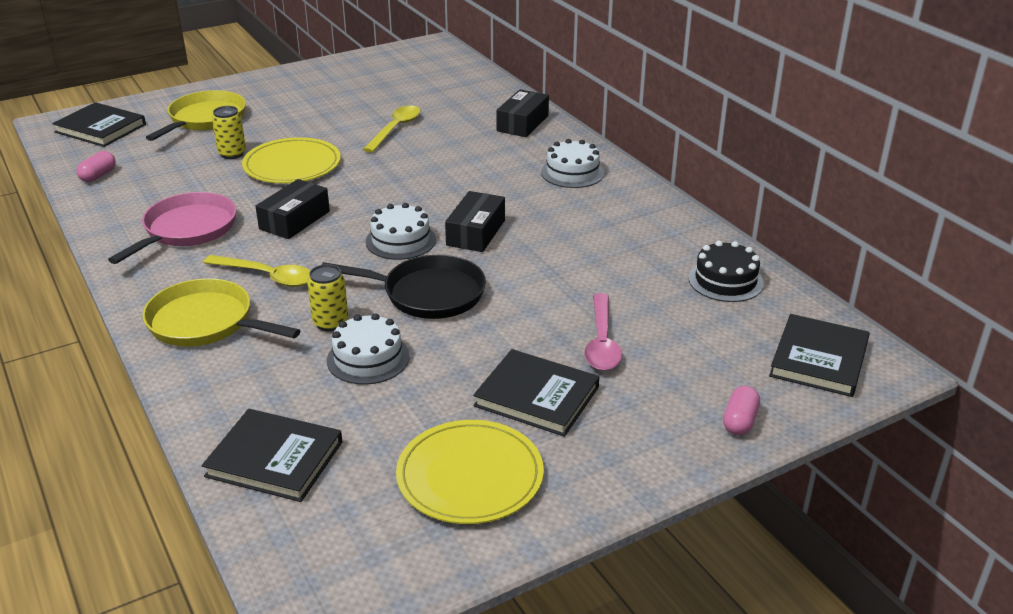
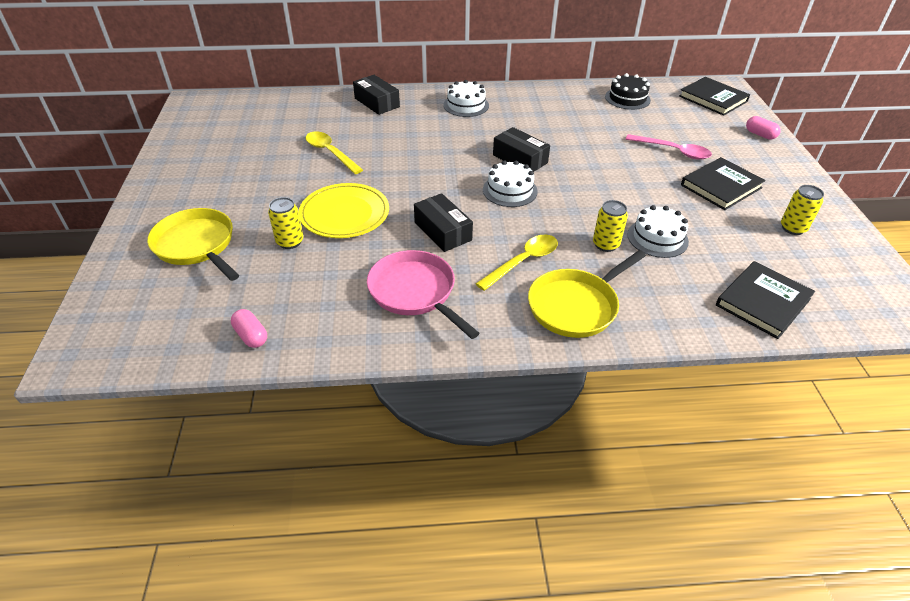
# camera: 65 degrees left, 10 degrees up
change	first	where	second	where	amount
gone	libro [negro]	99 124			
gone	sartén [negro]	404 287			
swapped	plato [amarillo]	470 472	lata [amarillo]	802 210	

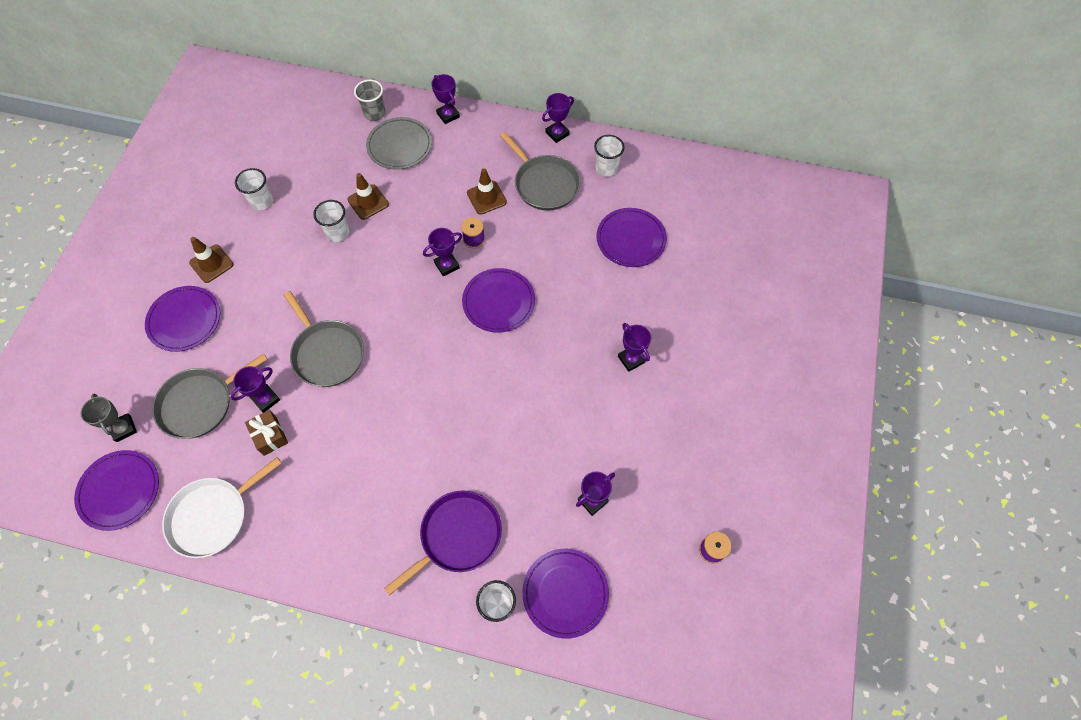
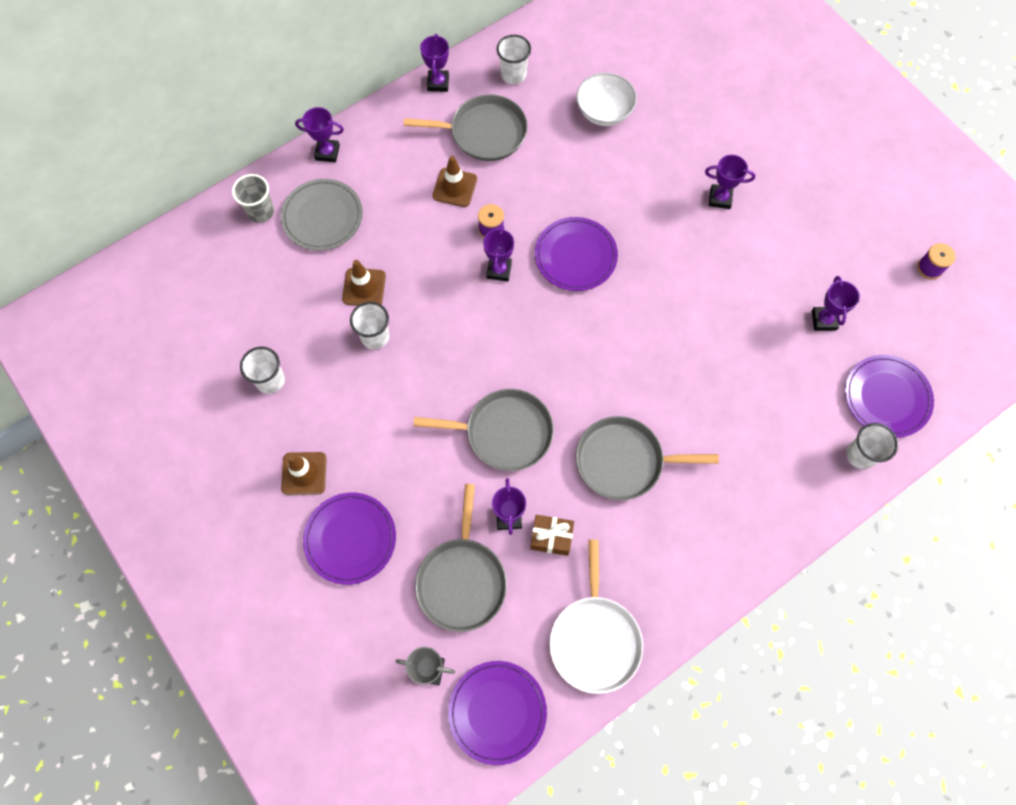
# camera: 50 degrees left, 5 degrees up
change	first	where	second	where	amount
gone	sartén [morado]	443 543			
swapped	plato [morado]	631 237	cuenco [blanco]	606 99	
new			sartén [gris]	647 458	

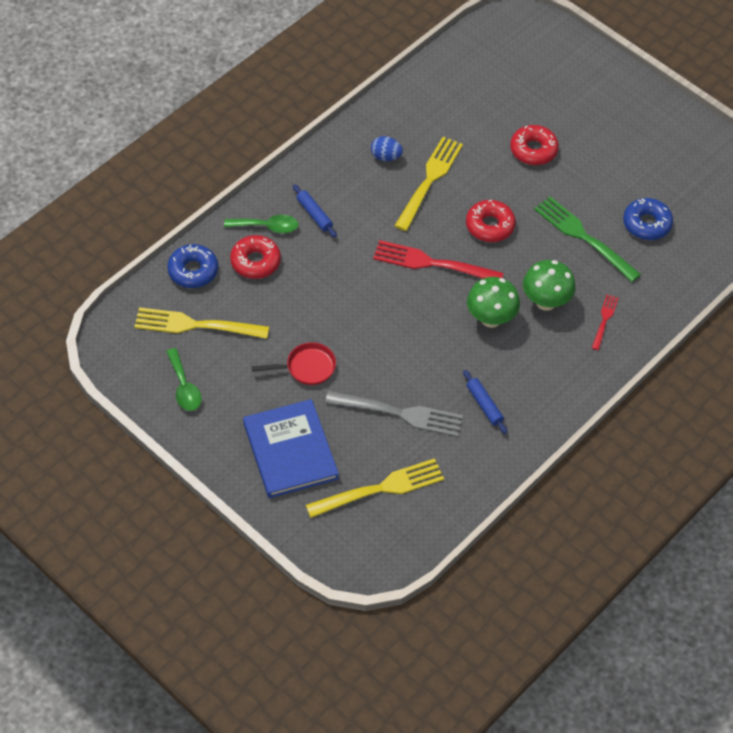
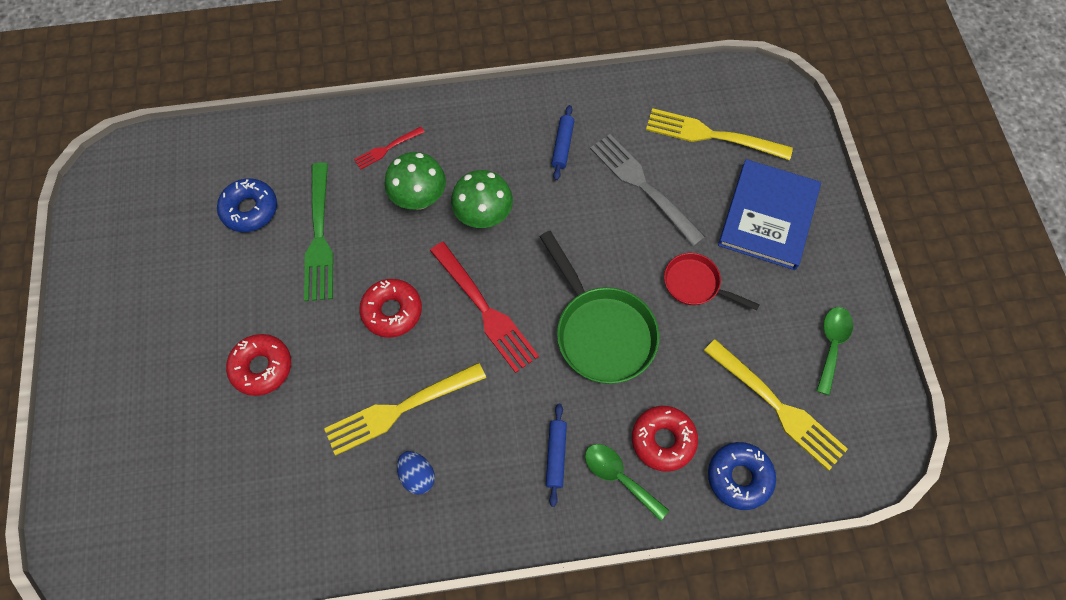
# camera: 140 degrees left, 10 degrees up
change	first	where	second	where	amount
new			sartén [verde]	600 307	

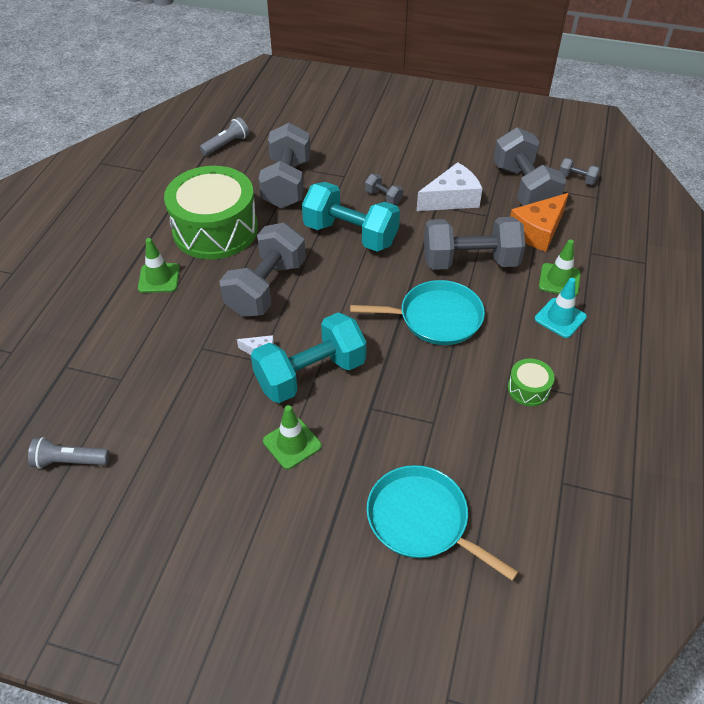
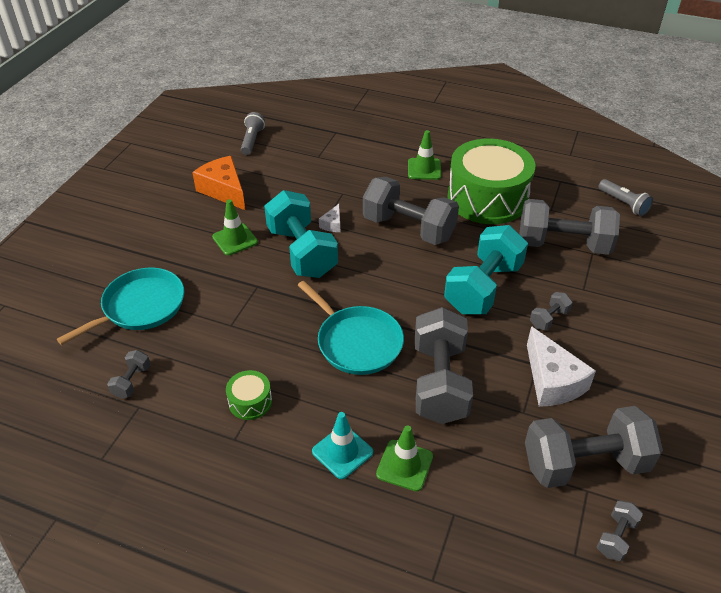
# camera: 95 degrees right, 5 degrees down
change	first	where	second	where	amount
rotated	sartén [turquesa]	417 312		351 328	45 degrees counterclockwise
shifted	queso [naranja]	539 222		218 183	
new			mancuerna [gris]	129 374	

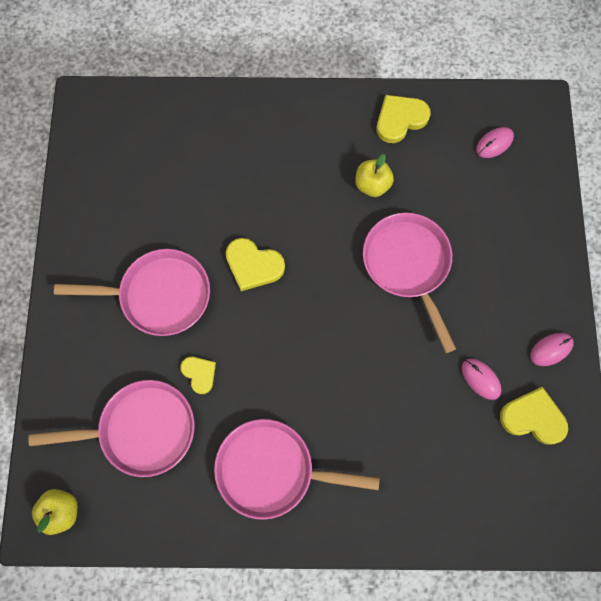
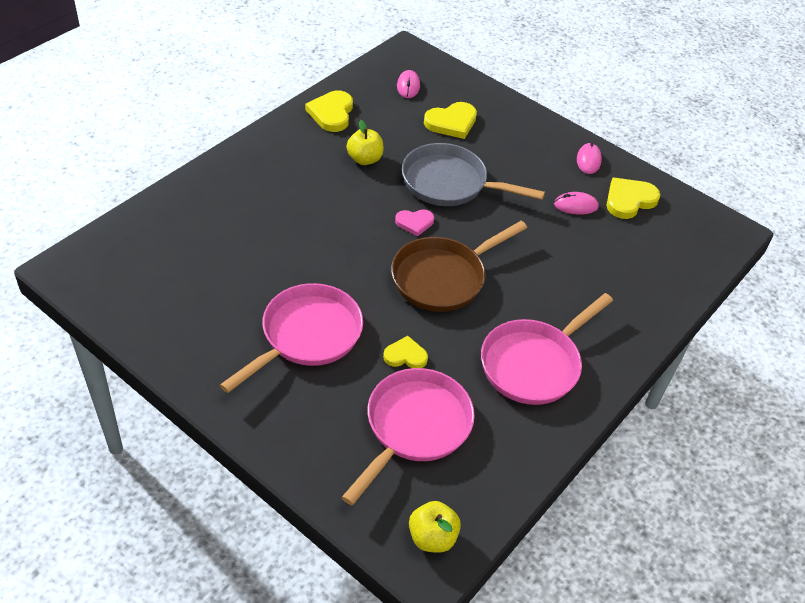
# camera: 55 degrees left, 25 degrees down
change	first	where	second	where	amount
shifted	corazón [amarillo]	255 264		450 120	
repainted	sartén [rosa]	409 283	sartén [gris]	473 174	
new			sartén [marrón]	459 266	
new			corazón [rosa]	414 222	

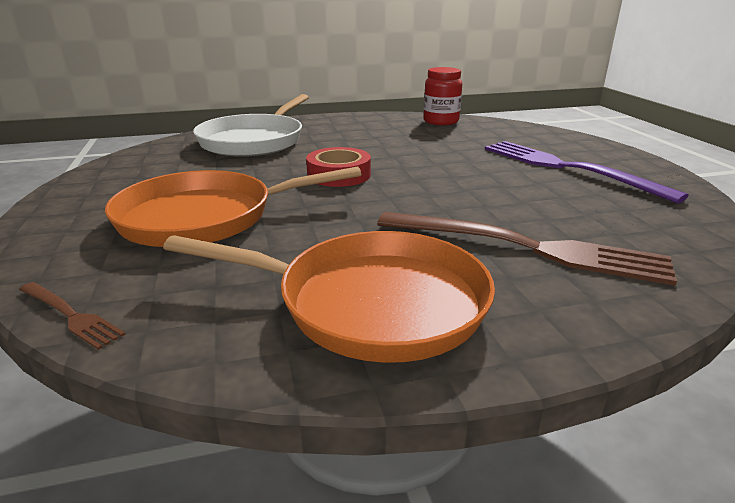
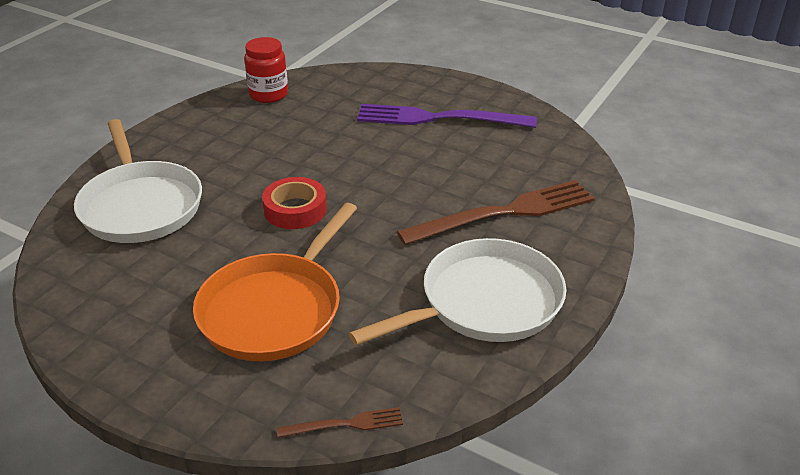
# camera: 45 degrees left, 10 degrees up
change	first	where	second	where	amount
repainted	sartén [naranja]	329 297	sartén [blanco]	457 292	

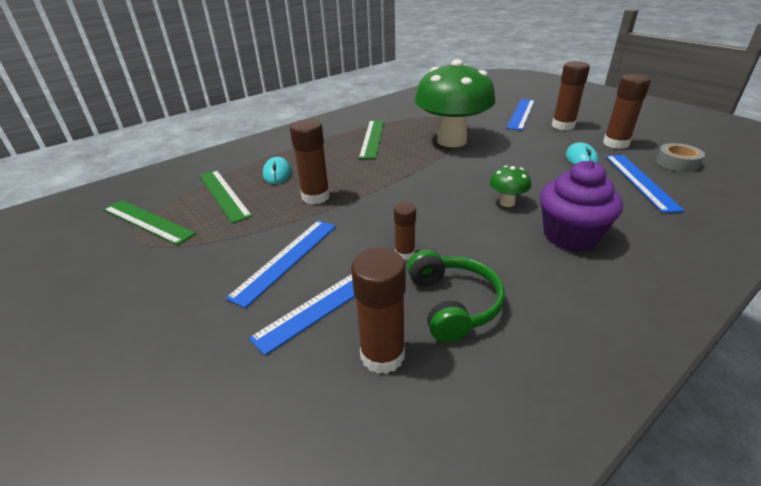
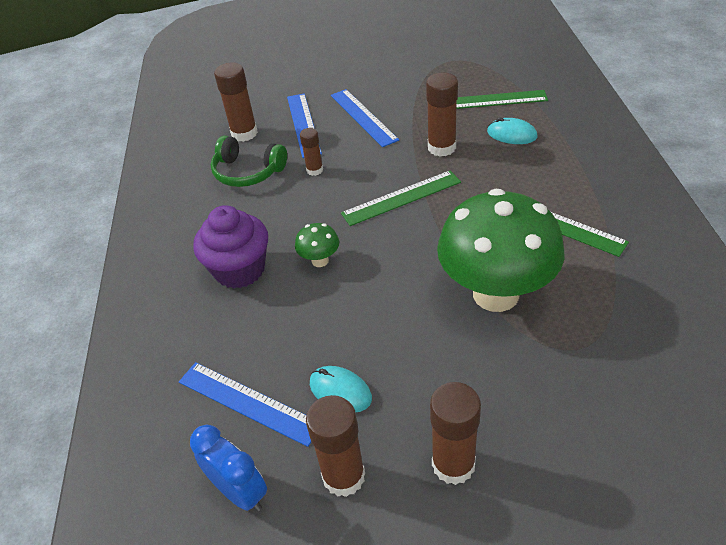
# camera: 125 degrees right, 10 degrees up
change	first	where	second	where	amount
shifted	regla [verde]	149 222		401 198	
gone	regla [azul]	521 114			
swapped	cinta adhesiva [gris]	680 157	despertador [azul]	228 468	

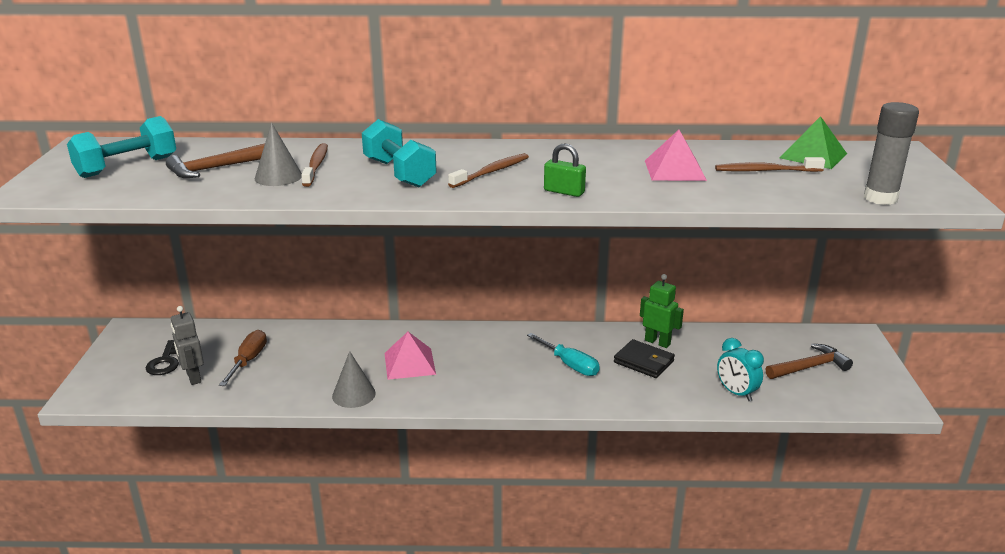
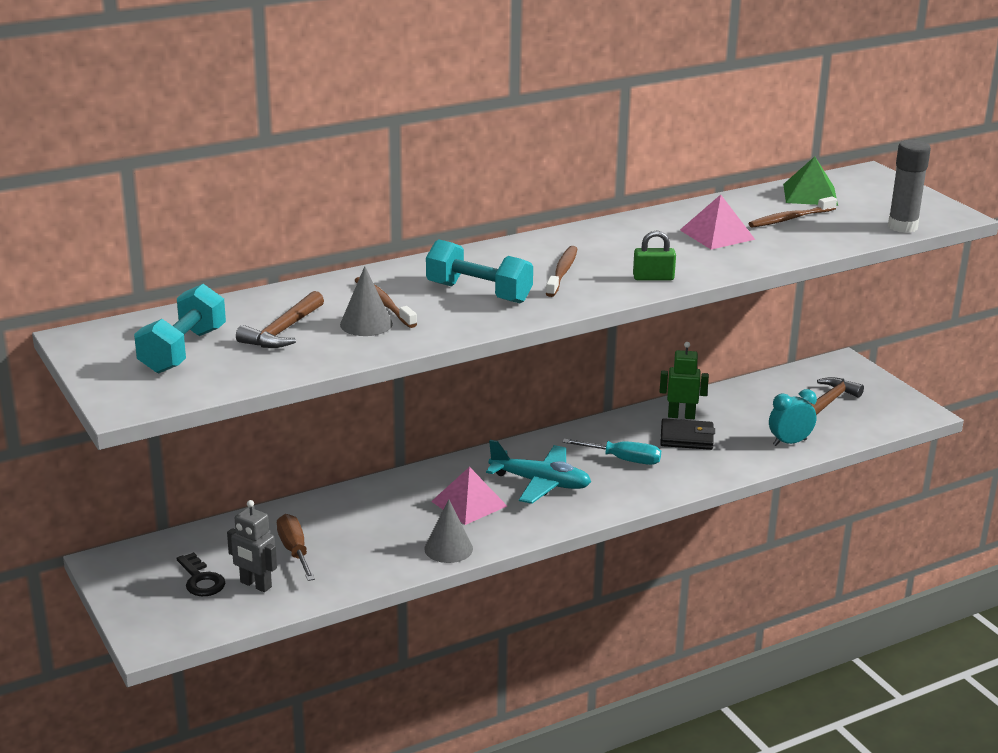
# camera: 30 degrees left, 0 degrees up
change	first	where	second	where	amount
rotated	despertador [turquesa]	740 369		793 417	135 degrees clockwise
new			avión [turquesa]	538 472	

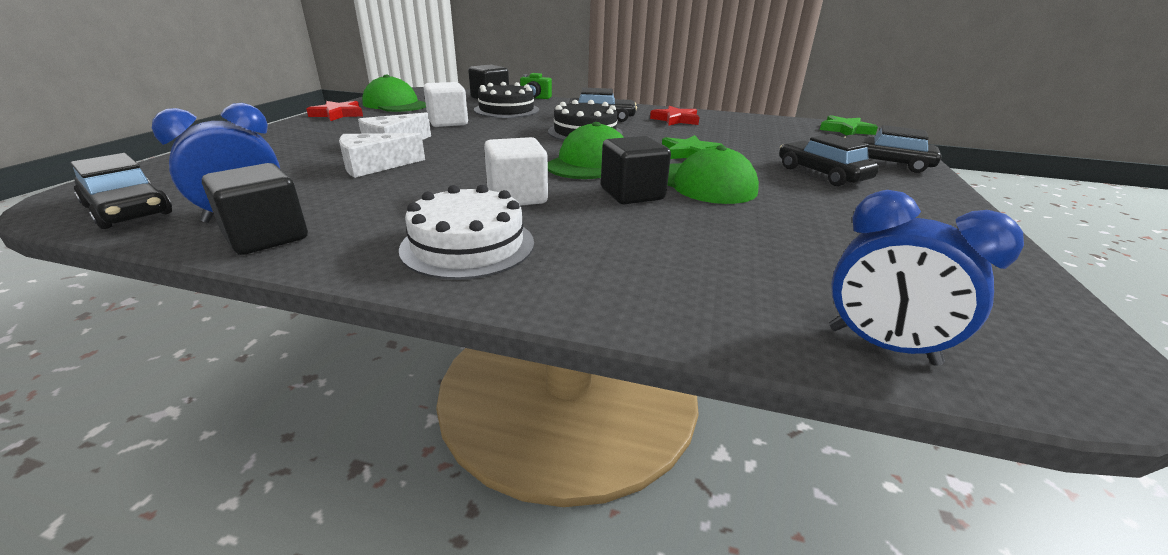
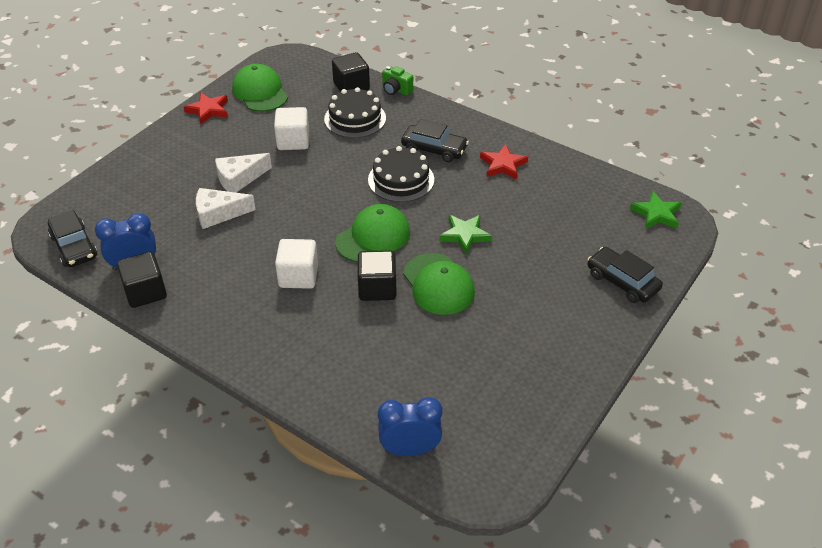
# camera: 20 degrees right, 15 degrees up
change	first	where	second	where	amount
gone	tarta [blanco]	466 232			
gone	coche [negro]	829 160			
rotated	despertador [azul]	926 278		410 426	120 degrees clockwise

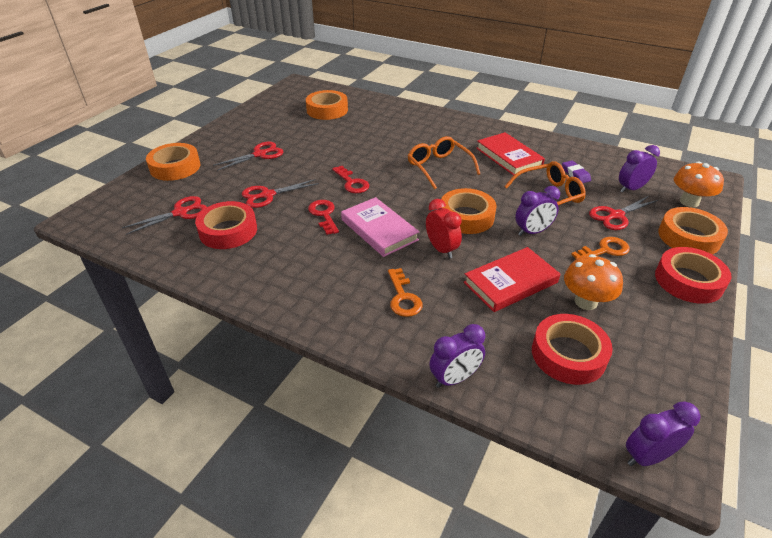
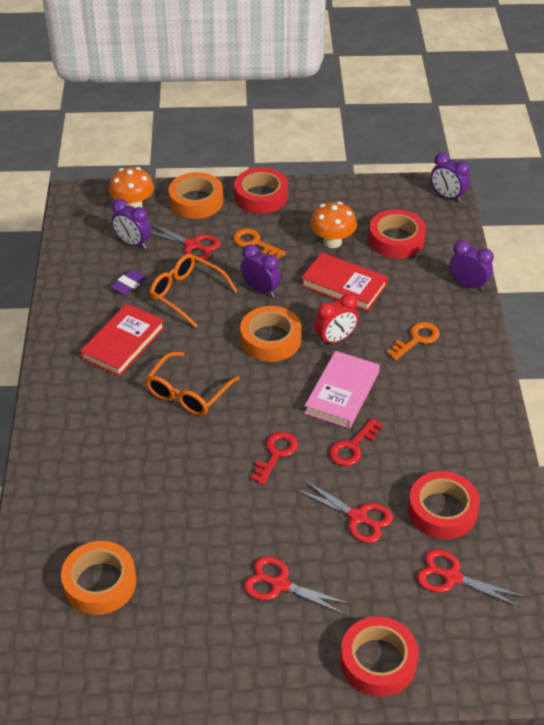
# camera: 120 degrees left, 5 degrees up
change	first	where	second	where	amount
repainted	cinta adhesiva [naranja]	173 162	cinta adhesiva [rojo]	379 656	
rotated	despertador [rojo]	444 228		337 320	150 degrees counterclockwise

